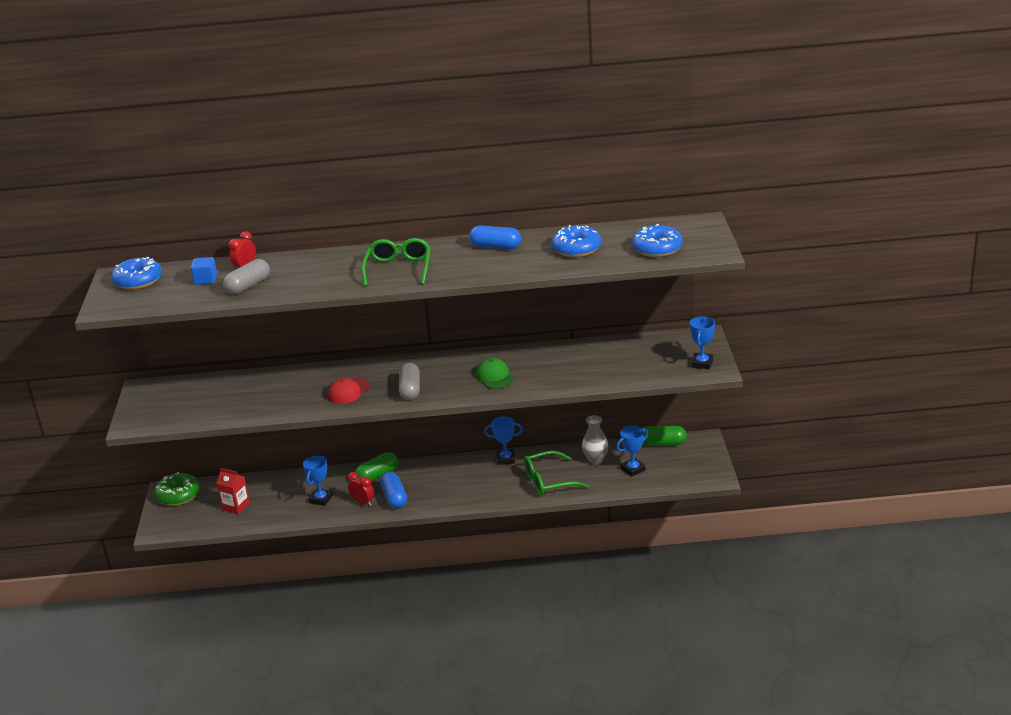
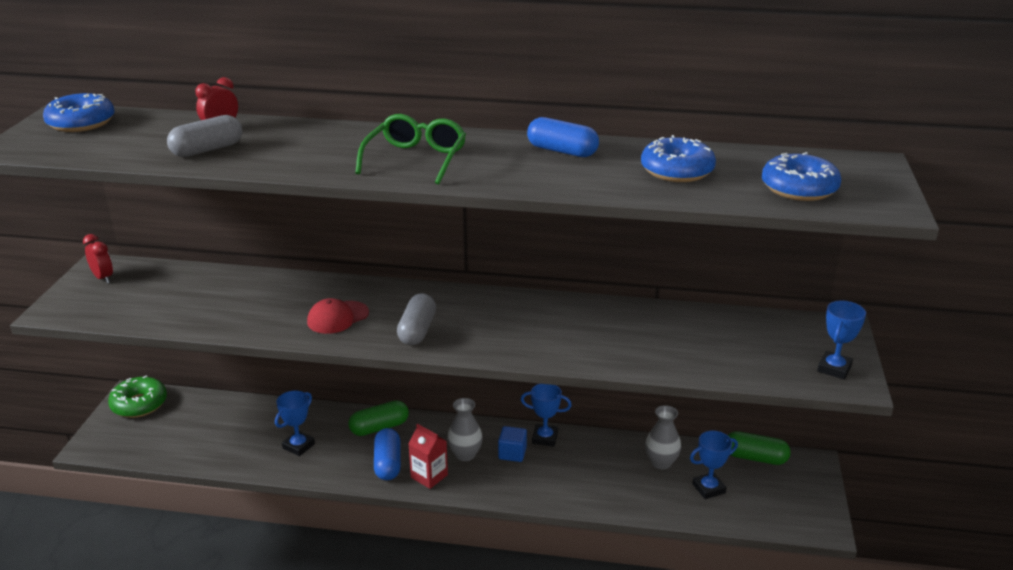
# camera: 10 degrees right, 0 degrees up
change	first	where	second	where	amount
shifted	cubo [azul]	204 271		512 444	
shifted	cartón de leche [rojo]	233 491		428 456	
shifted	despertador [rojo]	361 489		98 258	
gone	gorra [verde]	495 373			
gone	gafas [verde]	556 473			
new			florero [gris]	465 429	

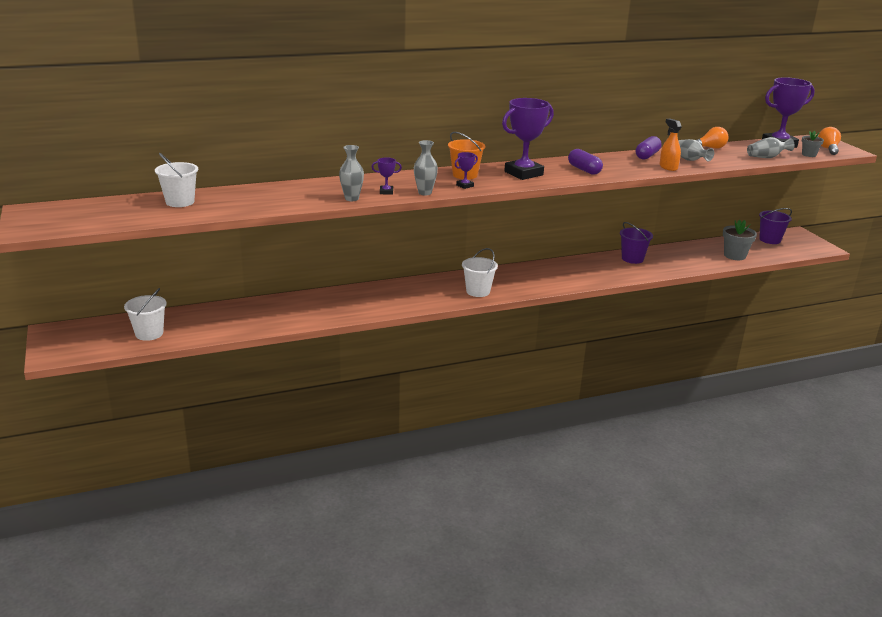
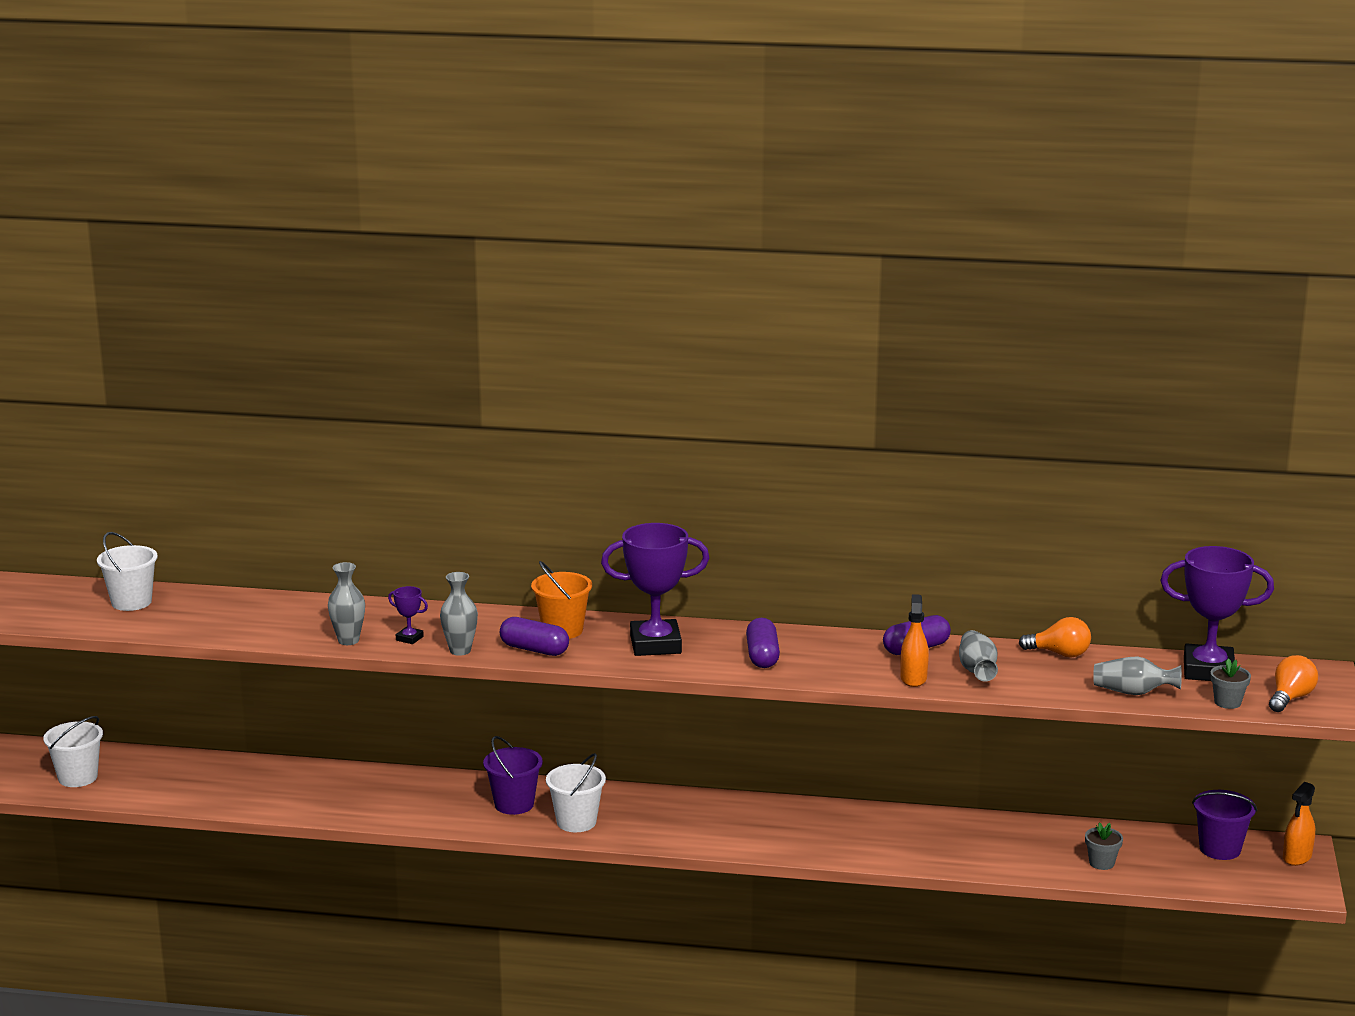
# camera: 30 degrees right, 5 degrees down
change	first	where	second	where	amount
swapped	trofeo [morado]	466 170	cápsula [morado]	534 636	
shifted	balde [morado]	636 243		513 775	
scaled	maceta [gris]	740 240		1104 846	x0.61
new			pulverizador [naranja]	1299 824	

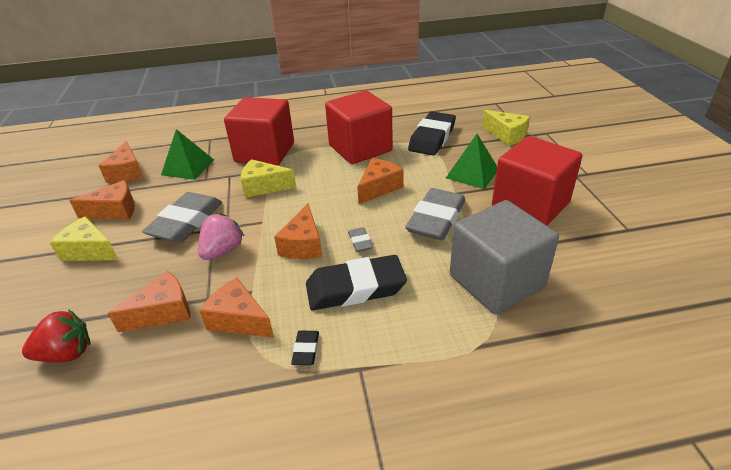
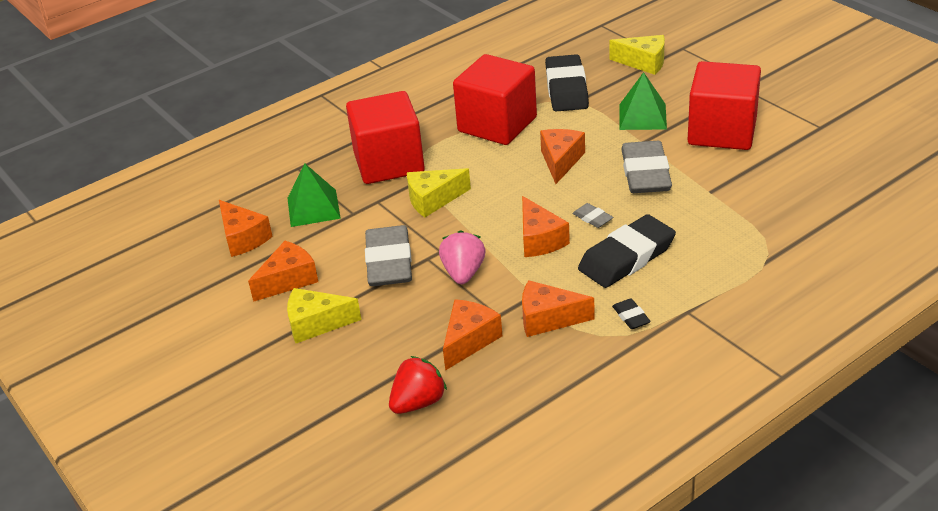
# camera: 25 degrees left, 0 degrees up
change	first	where	second	where	amount
gone	cubo [gris]	504 257			

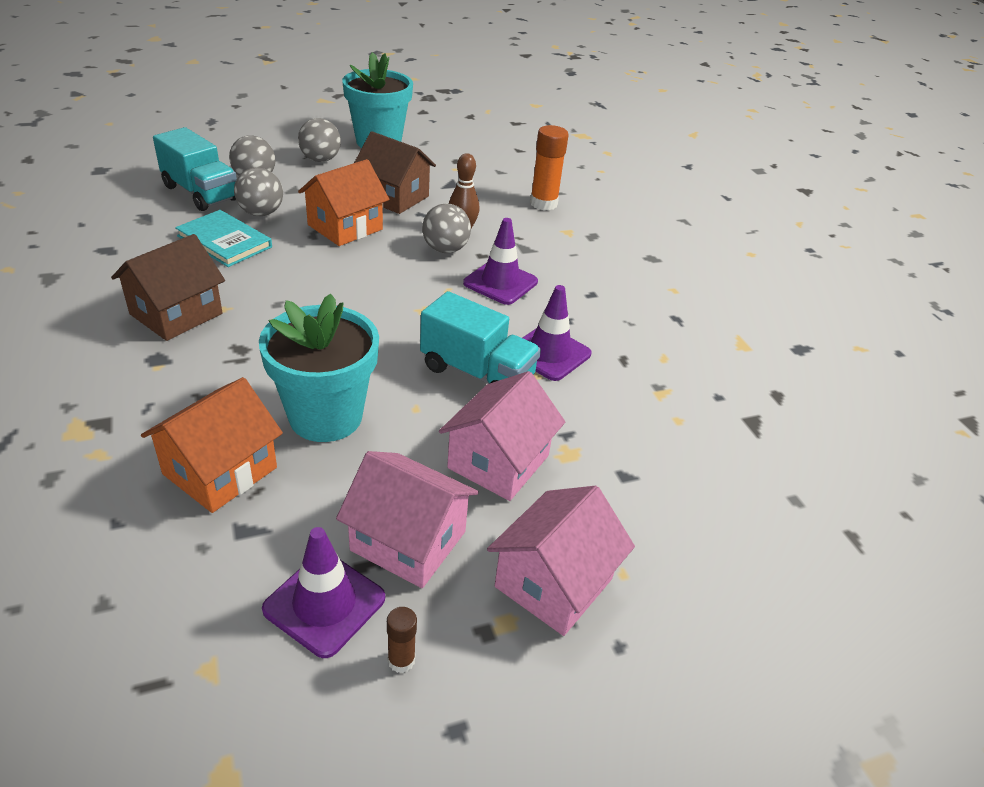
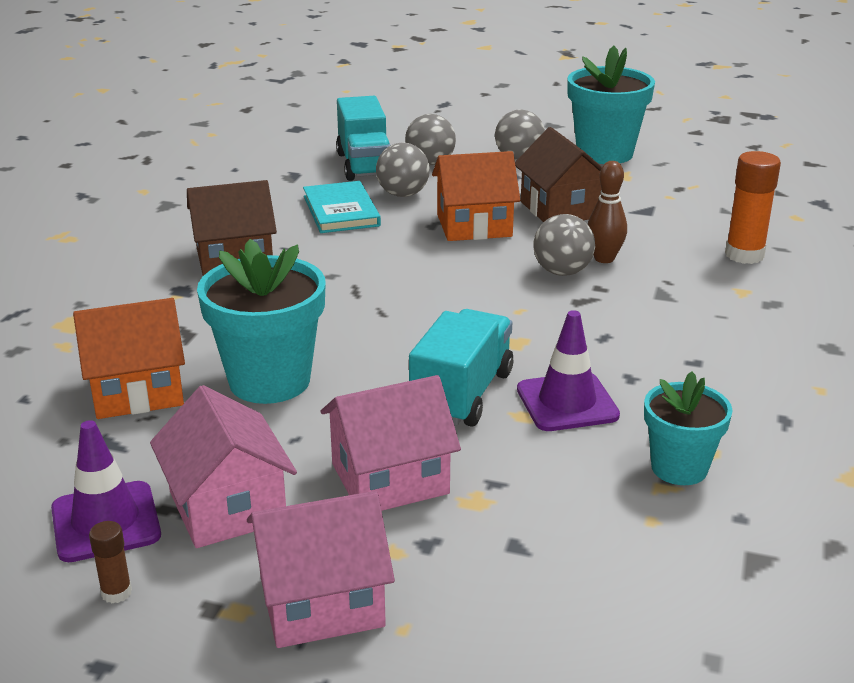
# camera: 40 degrees right, 10 degrees down
change	first	where	second	where	amount
rotated	camión [turquesa]	480 337		461 367	135 degrees counterclockwise
gone	cono de tráfico [morado]	500 261			
new			maceta [turquesa]	688 428	

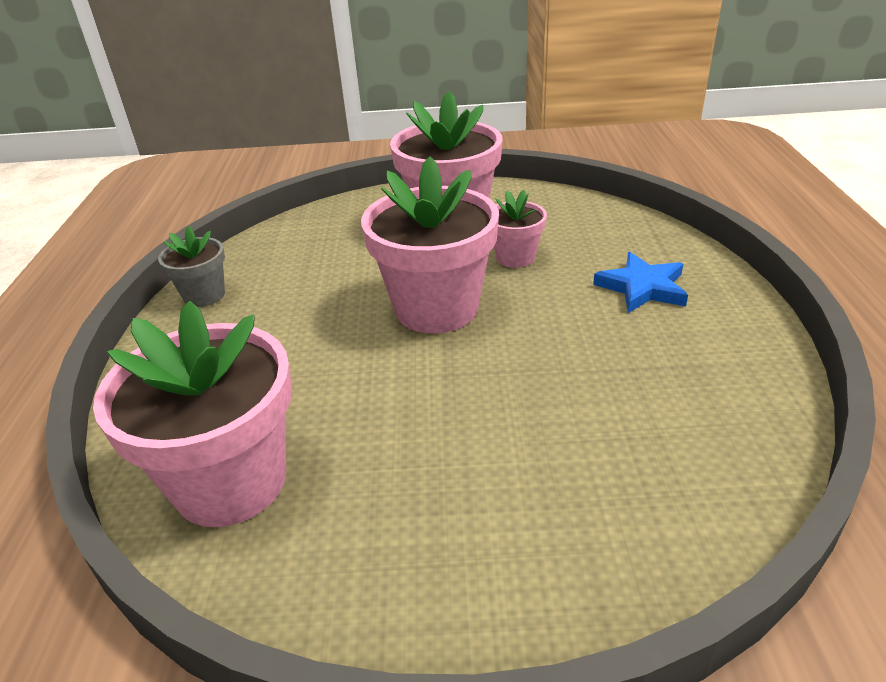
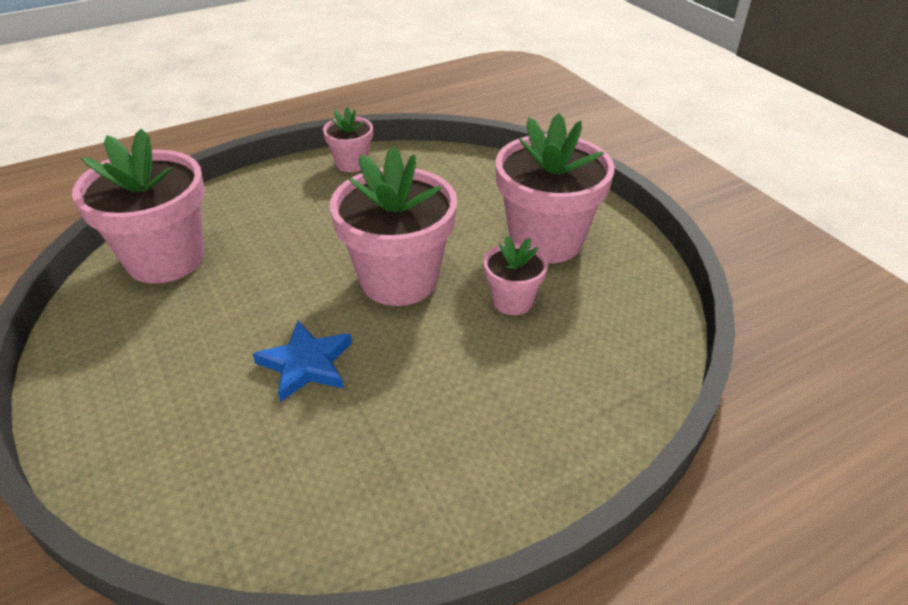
# camera: 60 degrees right, 5 degrees up
change	first	where	second	where	amount
repainted	maceta [gris]	191 266	maceta [rosa]	348 139	
shifted	estrella [azul]	640 282		302 361	

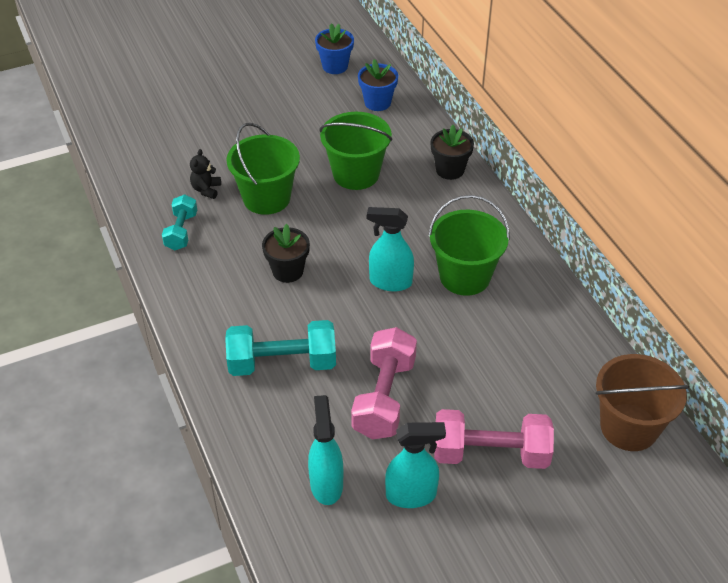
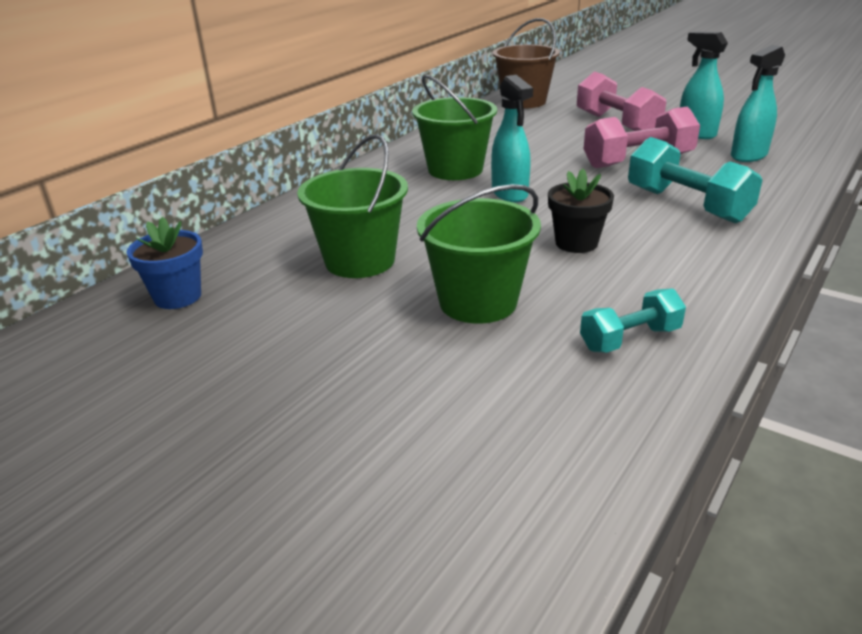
# camera: 120 degrees left, 15 degrees down
change	first	where	second	where	amount
gone	osito [negro]	205 174			
gone	maceta [azul]	334 48			
gone	maceta [negro]	452 152			

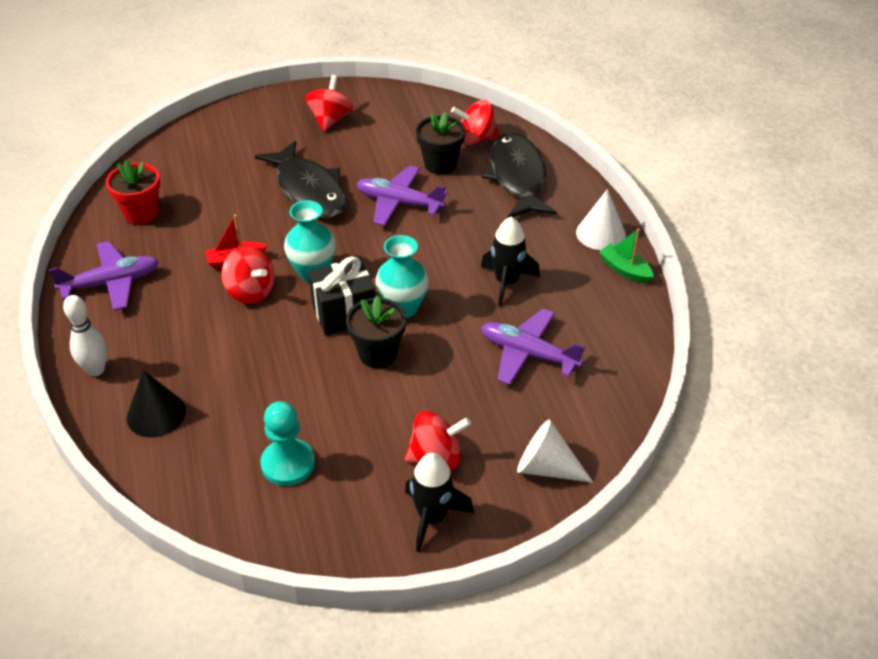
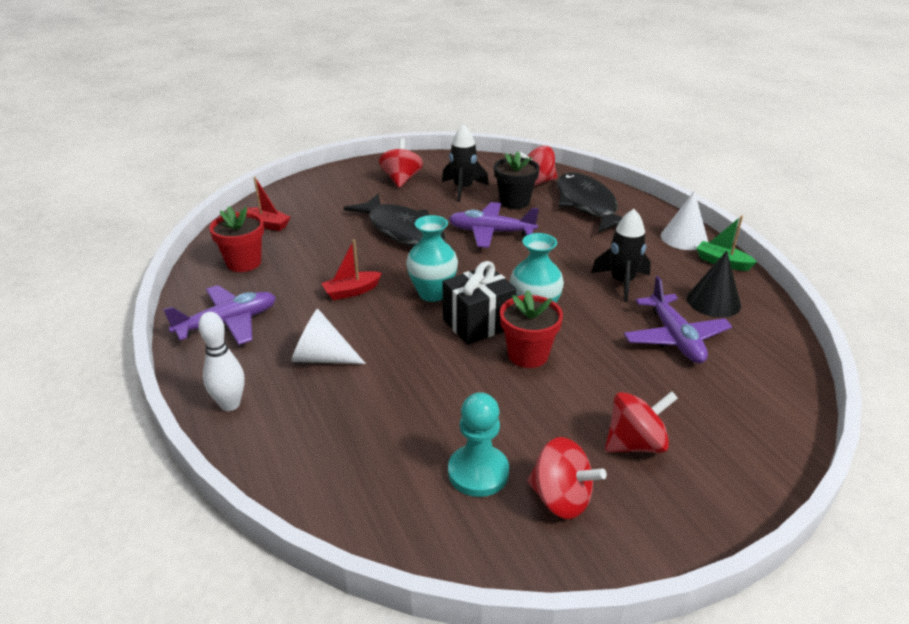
# camera: 10 degrees left, 10 degrees down
change	first	where	second	where	amount
shifted	cono [negro]	156 403		714 284	
shifted	peonza [rojo]	248 275		567 478	
repainted	maceta [negro]	376 331	maceta [rojo]	531 329	
shifted	cohete [negro]	439 502		465 163	
rotated	avión [morado]	533 347		678 319	120 degrees counterclockwise
shifted	cono [blanco]	555 451		328 336	
new			barco [rojo]	268 204	

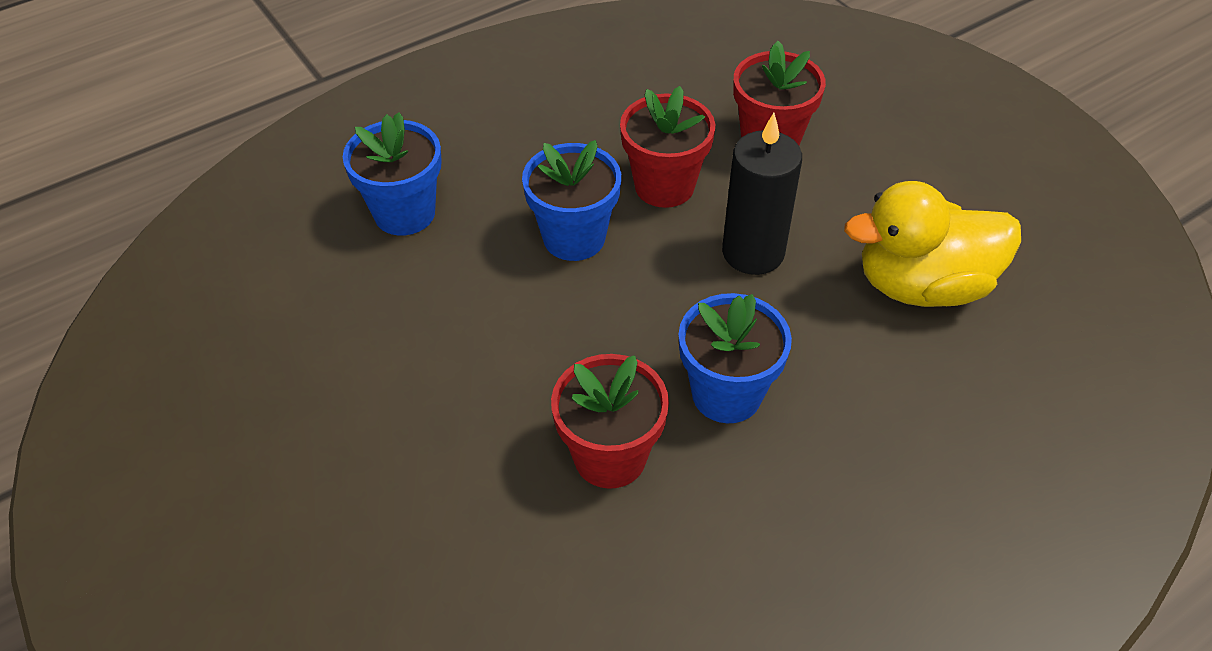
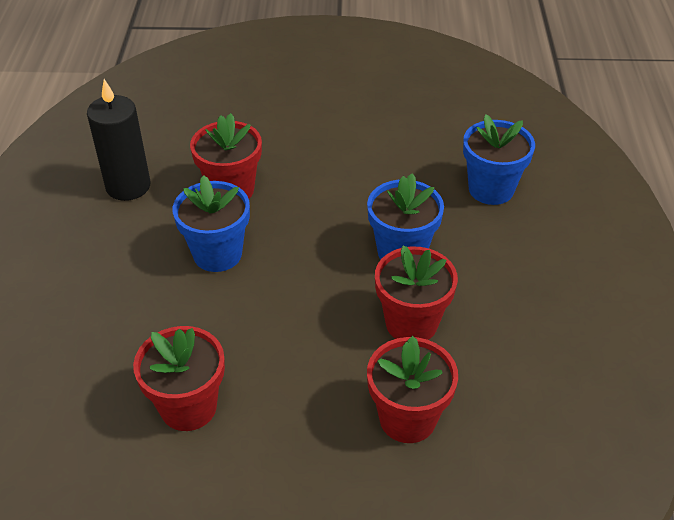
# camera: 125 degrees right, 5 degrees down
change	first	where	second	where	amount
shifted	vela [negro]	762 194		119 140	
swapped	pato [amarillo]	932 244	maceta [rojo]	179 378	

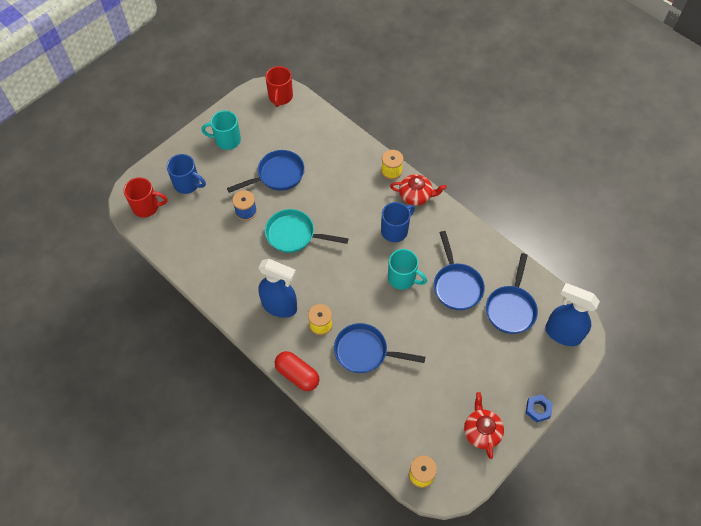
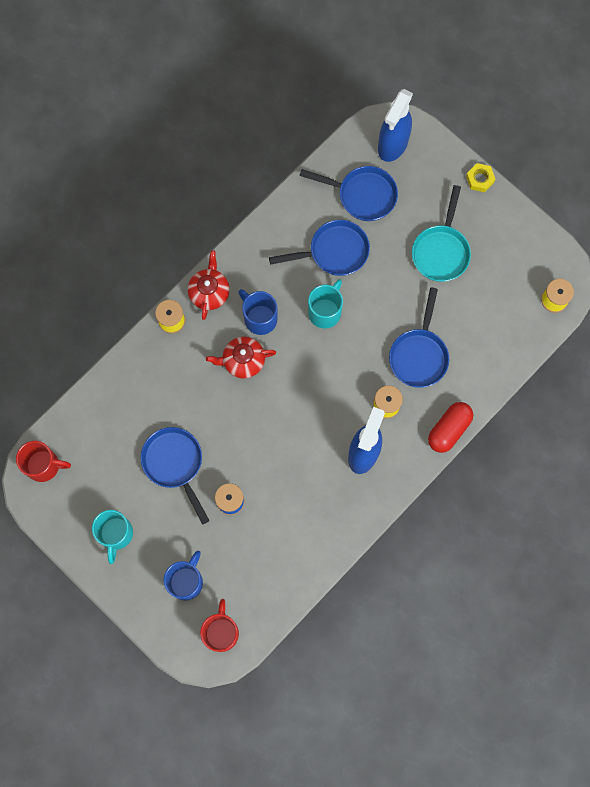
# camera: 90 degrees left, 15 degrees up
change	first	where	second	where	amount
shifted	sartén [turquesa]	306 231		441 233	
shifted	tetera [rojo]	484 425		241 357	
repainted	tuerca [azul]	539 408	tuerca [amarillo]	480 177	

